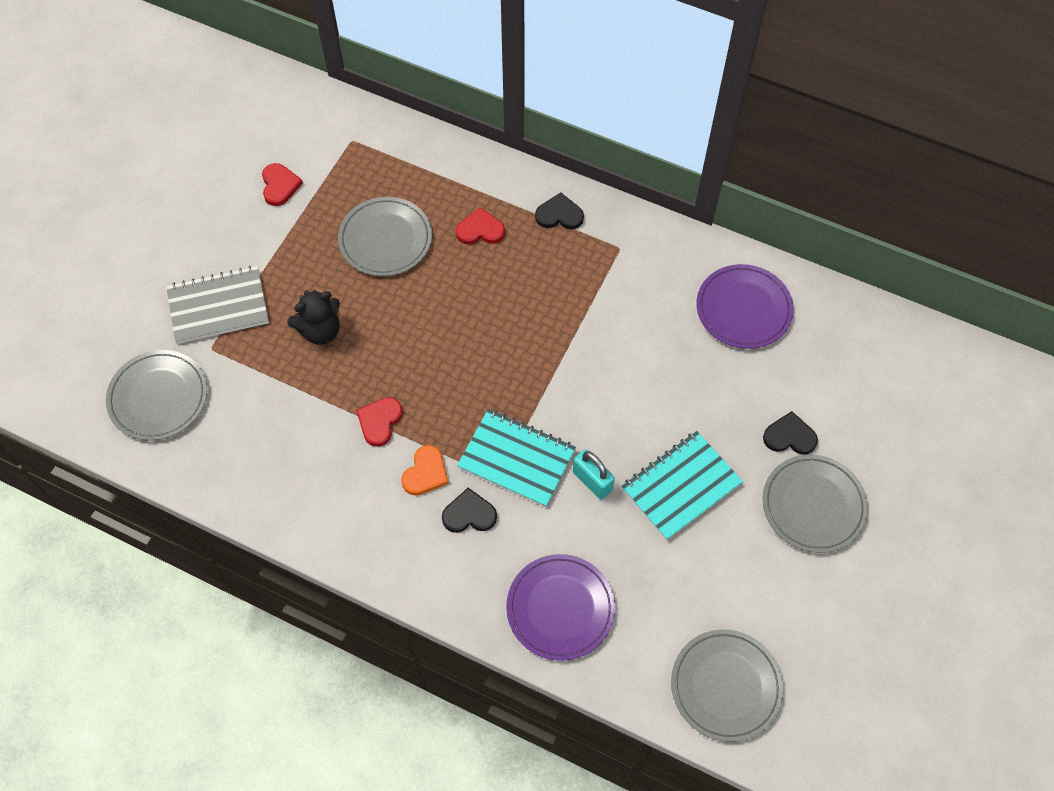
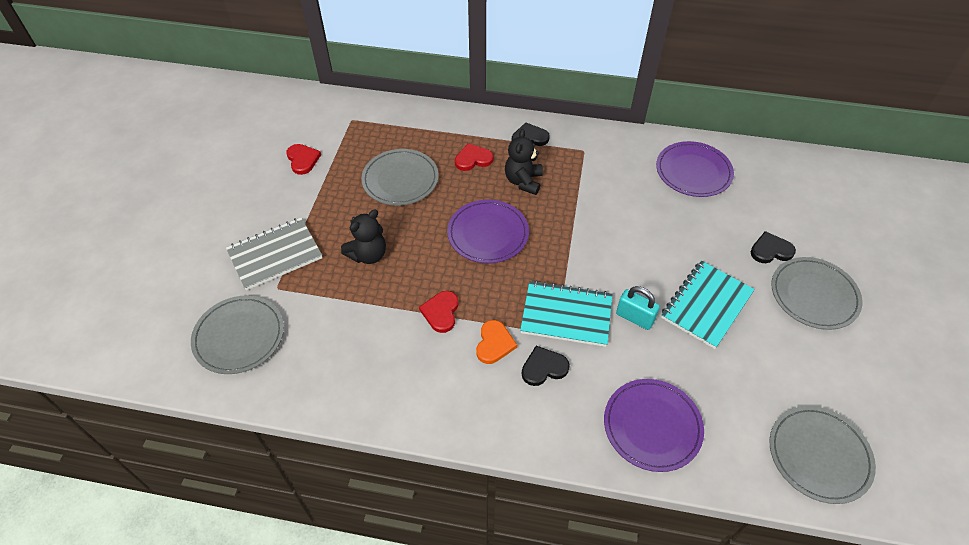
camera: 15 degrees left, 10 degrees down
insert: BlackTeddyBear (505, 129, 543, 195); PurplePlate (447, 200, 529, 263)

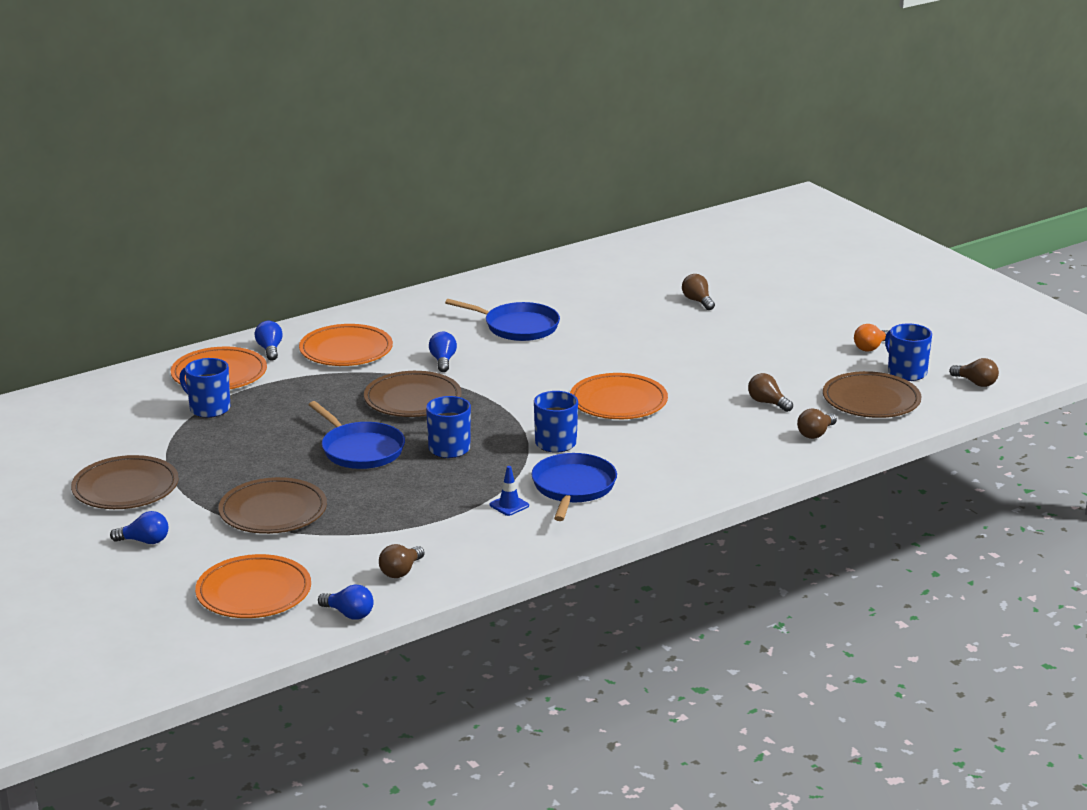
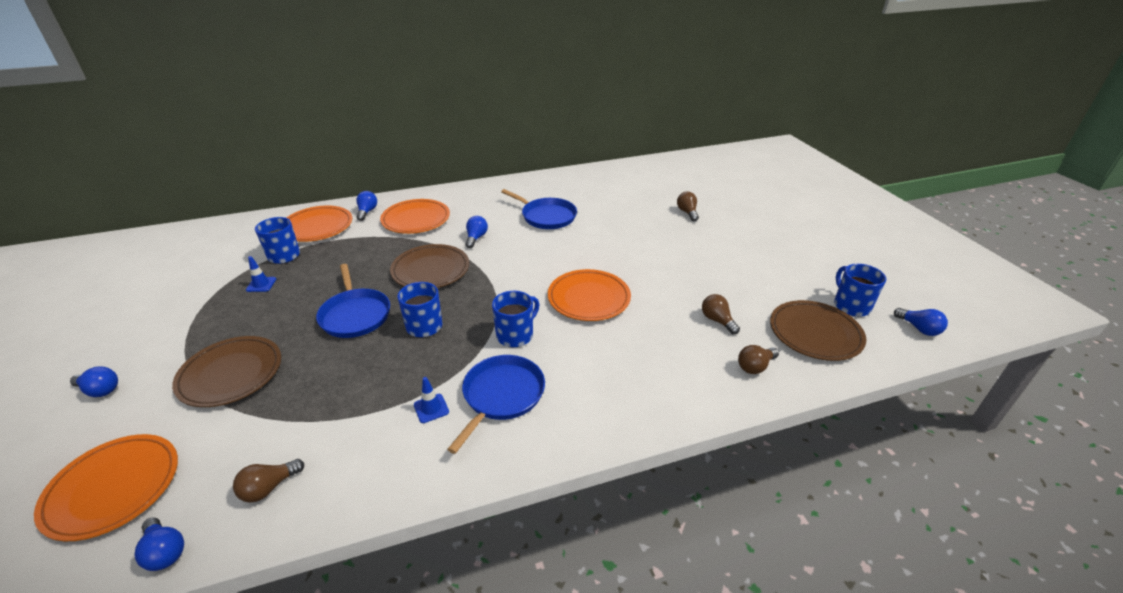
camera: 15 degrees right, 10 degrees up
delete: OrangeLightBulb (854, 324, 889, 351); BrownPlate (71, 455, 179, 509)
insert: BlueTrafficCone (246, 256, 276, 292)
recolor: BrownLightBulb (949, 358, 999, 387) to BlueLightBulb (894, 308, 948, 336)

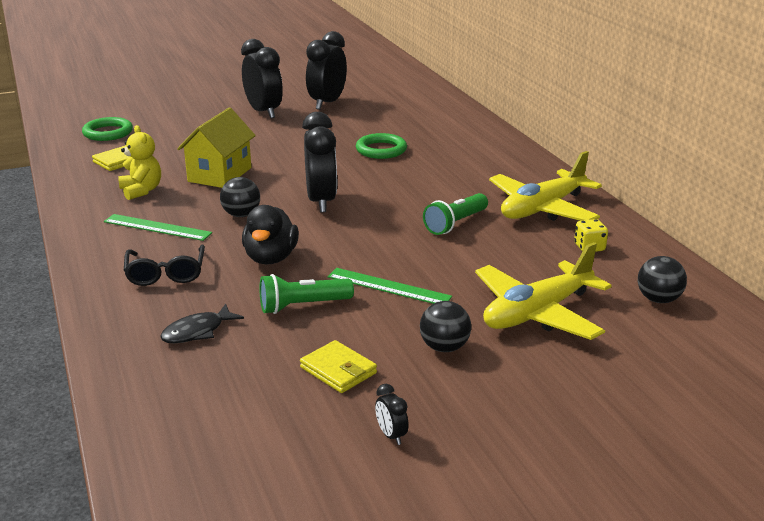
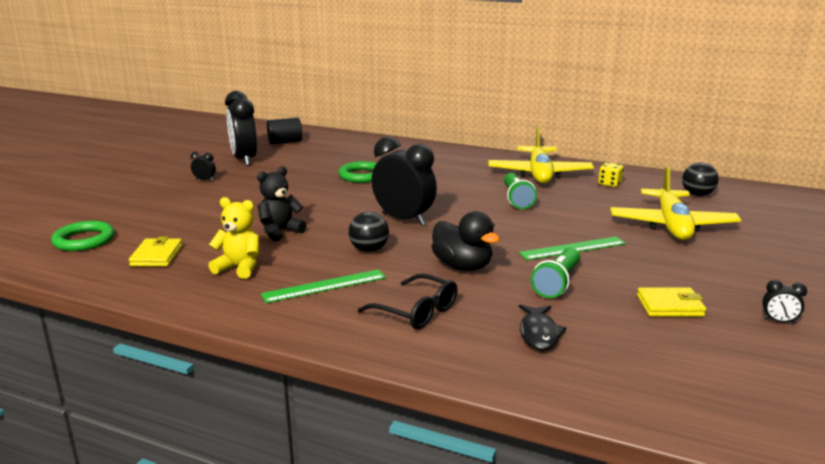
camera: 45 degrees left, 5 degrees down
delete: BlackBall (420, 301, 471, 352)
insert: BlackCylinder (267, 118, 302, 144)
replace: YellowHouse (177, 107, 256, 188) to BlackTeddyBear (257, 166, 307, 242)
resize: BlackClock (241, 39, 283, 118) = (190, 152, 216, 181) x0.41

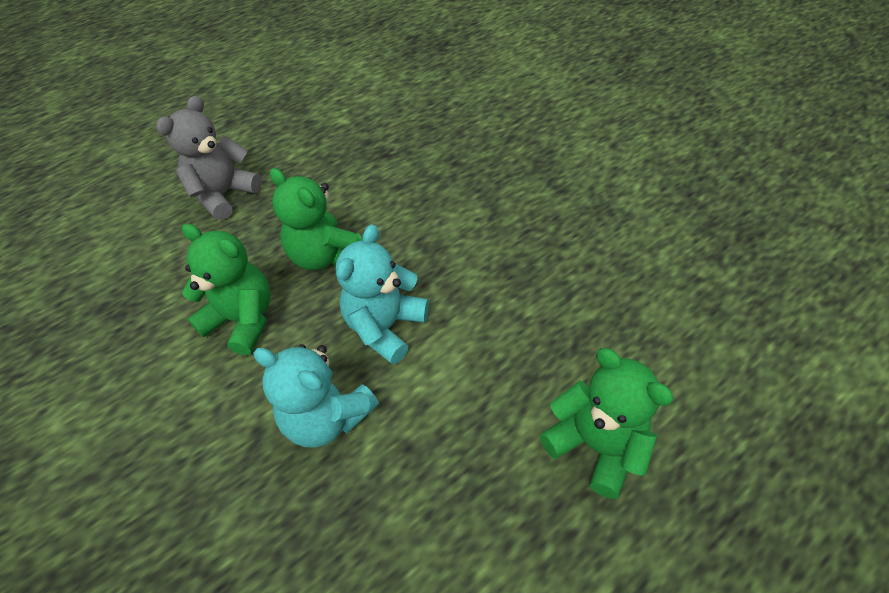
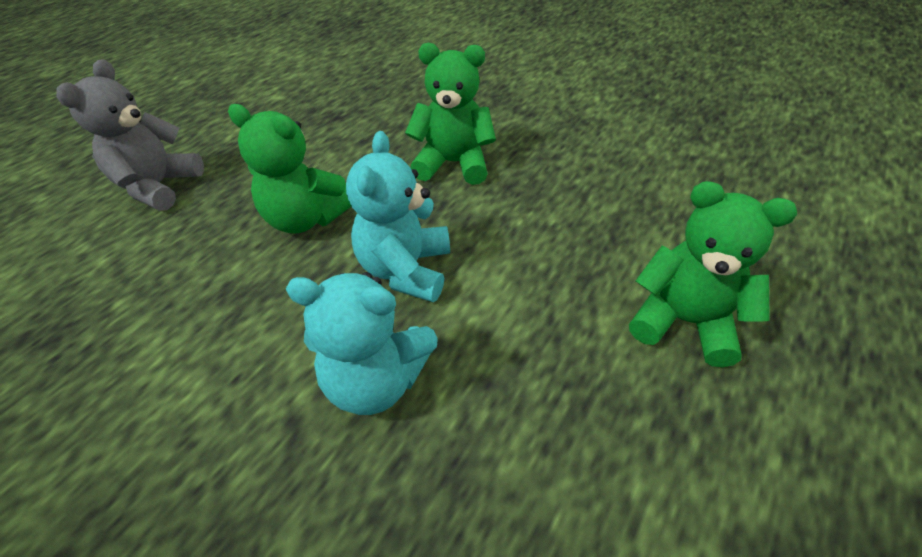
camera: 20 degrees left, 5 degrees down
move: GreenTeddyBear (182, 223, 271, 355) to (405, 43, 496, 185)

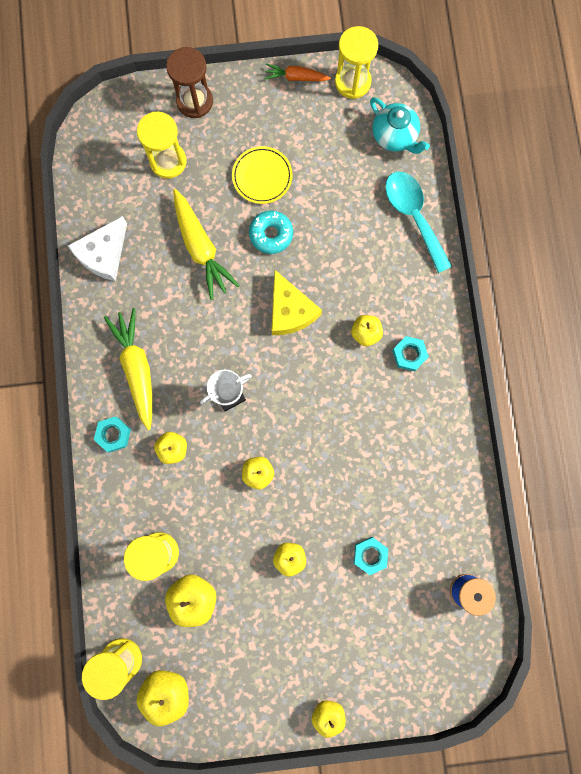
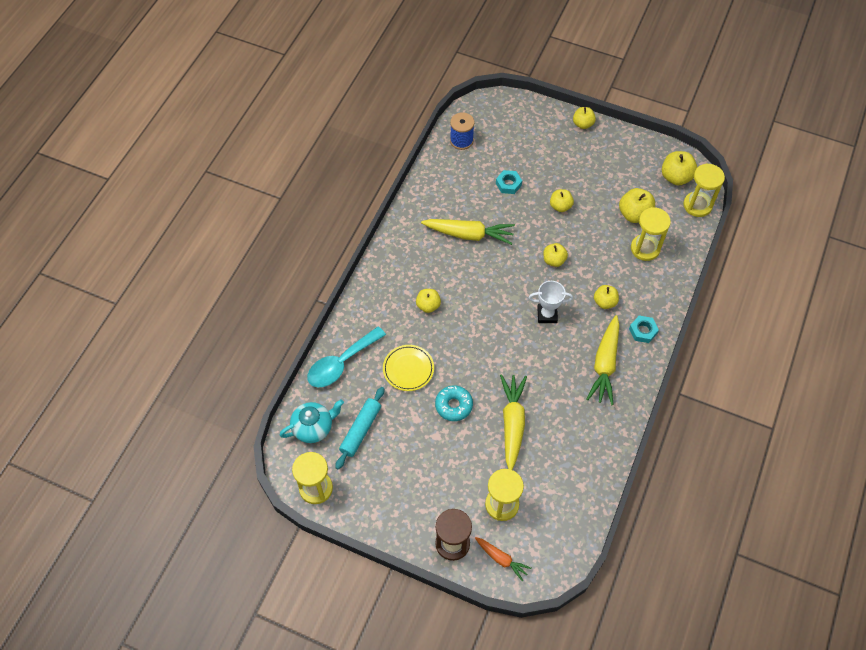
camera: 150 degrees left, 20 degrees down
delete: WhiteCheese (68, 216, 127, 281); YellowCheese (272, 270, 322, 335); TurquoiseNut (392, 336, 429, 372)
insert: YellowCarrot (421, 219, 515, 245); TurquoiseRollingPin (335, 387, 384, 469)
move: OrangeCarrot (264, 63, 331, 81) to (475, 537, 532, 582); YellowPlate (232, 146, 293, 204) to (383, 345, 434, 391)
rotate: TurquoiseTeapot (370, 97, 430, 154) = (280, 399, 344, 443) 75 degrees clockwise; TurquoiseSpoon (385, 171, 452, 273) = (307, 326, 386, 387) 45 degrees clockwise

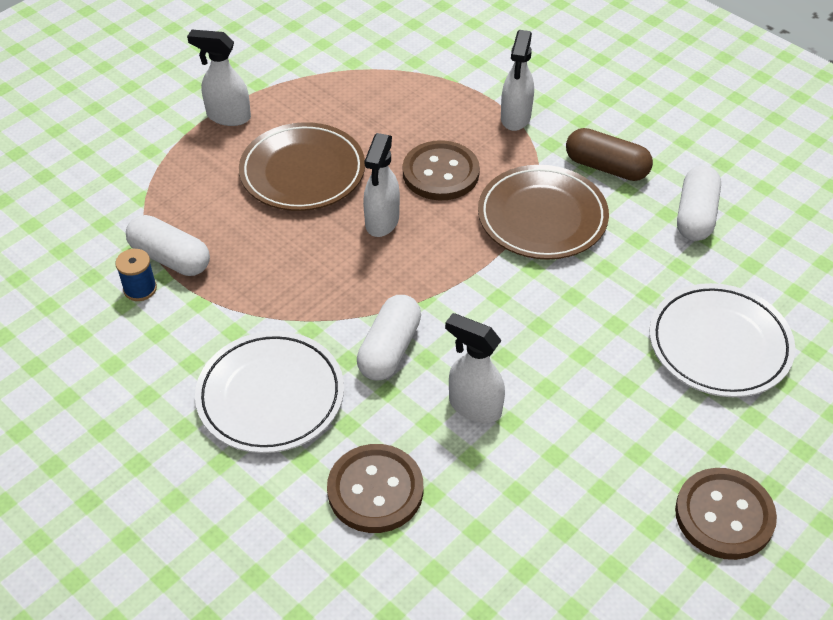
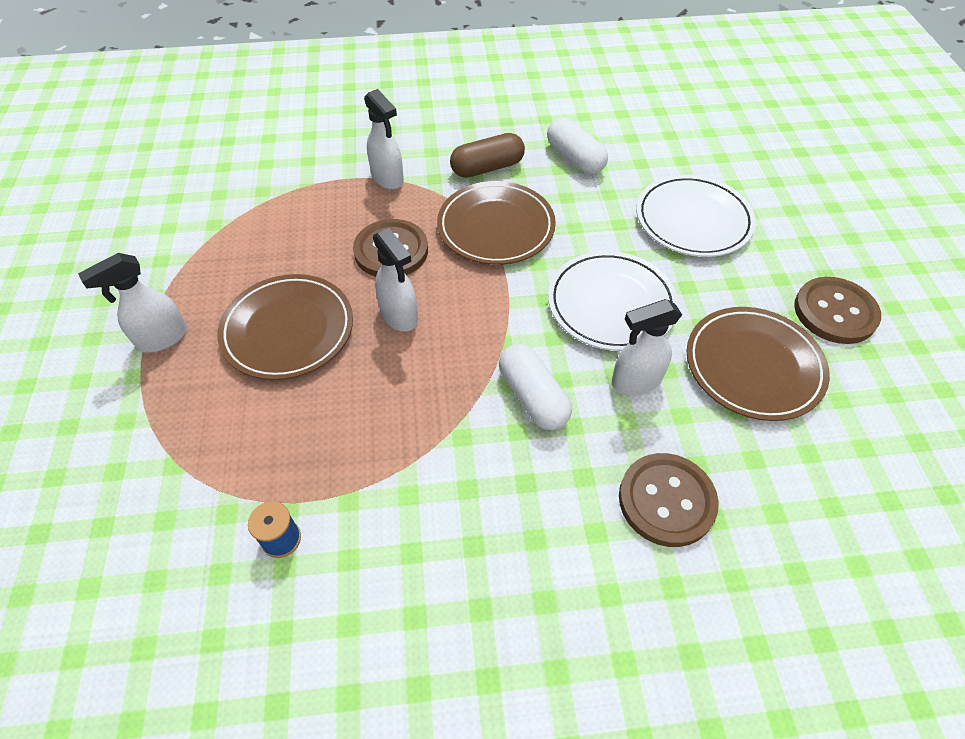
camera: 50 degrees left, 5 degrees up
delete: WhiteCapsule (126, 215, 210, 276)
insert: BrownPlate (687, 307, 830, 421)
move: WhitePlate (195, 331, 344, 453) to (548, 251, 679, 351)

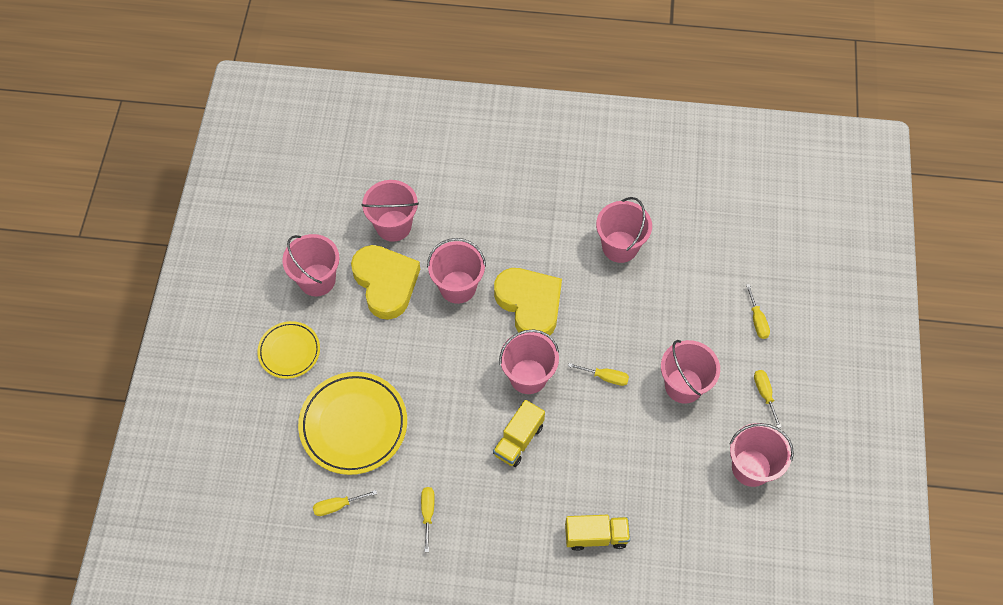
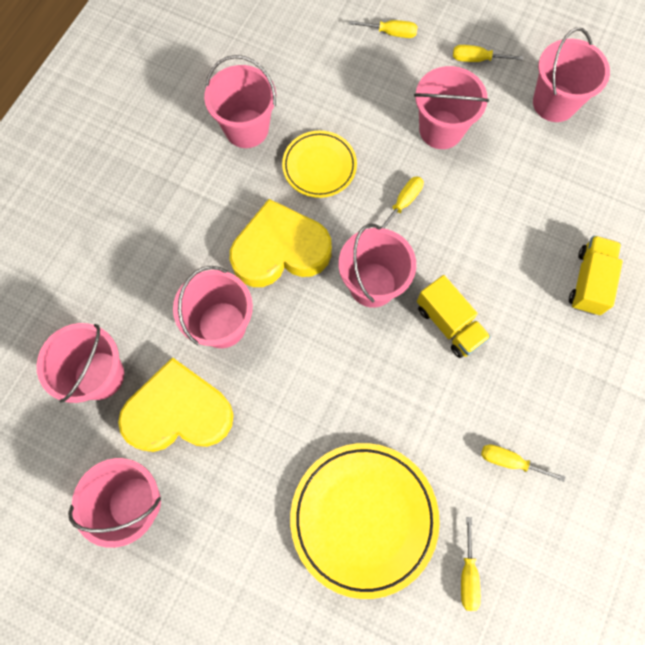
camera: 70 degrees left, 10 degrees up
move: YellowPlate (257, 321, 320, 379) to (282, 131, 357, 198)

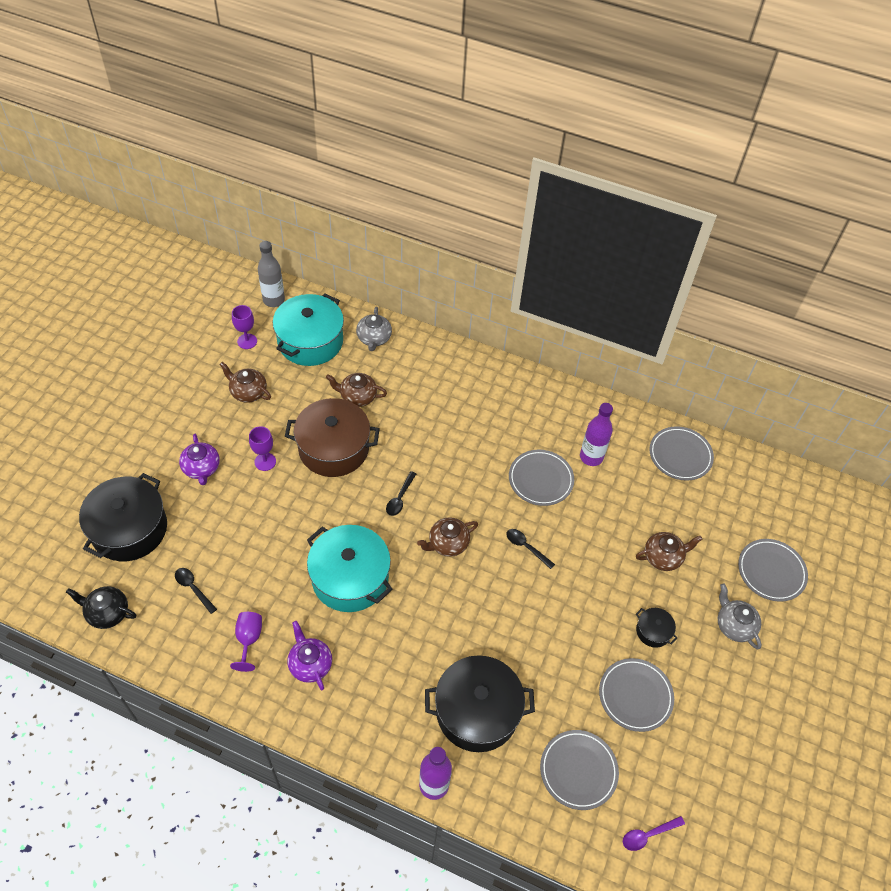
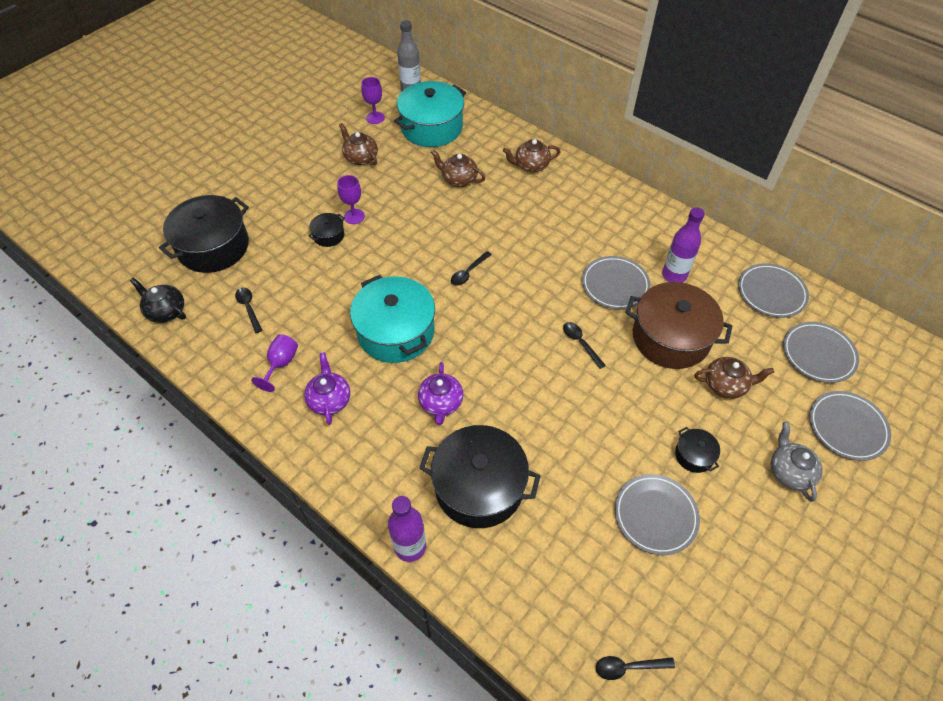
camera: 20 degrees right, 0 degrees up
delete: GreyTeapot (356, 307, 392, 351)
insert: BlackPot (308, 213, 345, 247)
move: BrownPot (285, 398, 380, 477) to (625, 282, 732, 369); PurpleTeapot (179, 434, 220, 485) to (418, 362, 463, 425); BrownTeapot (417, 517, 478, 557) to (503, 139, 560, 172); GreyPlate (540, 730, 619, 810) to (783, 322, 859, 383)
recolor: PurpleSpoon (623, 816, 685, 851) to BlackSpoon (596, 656, 675, 680)

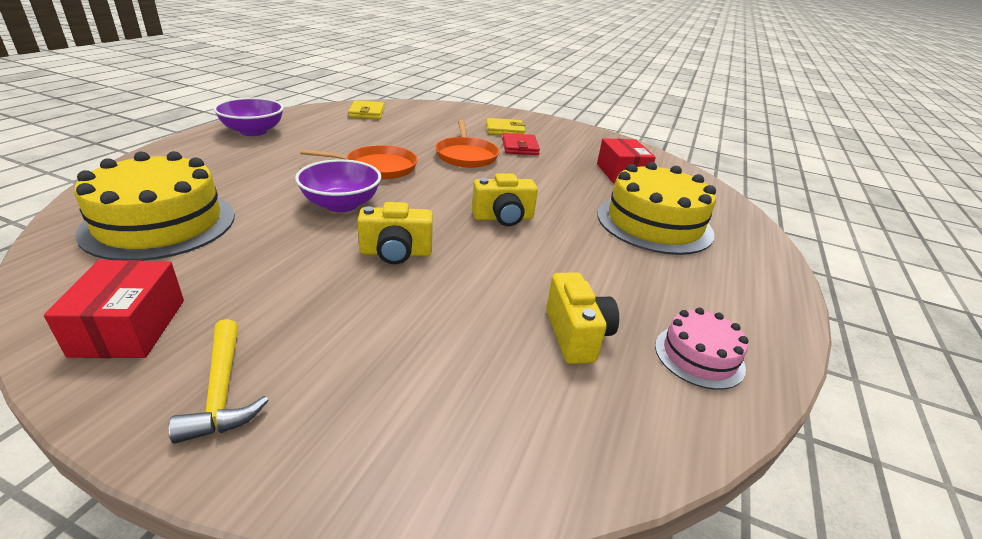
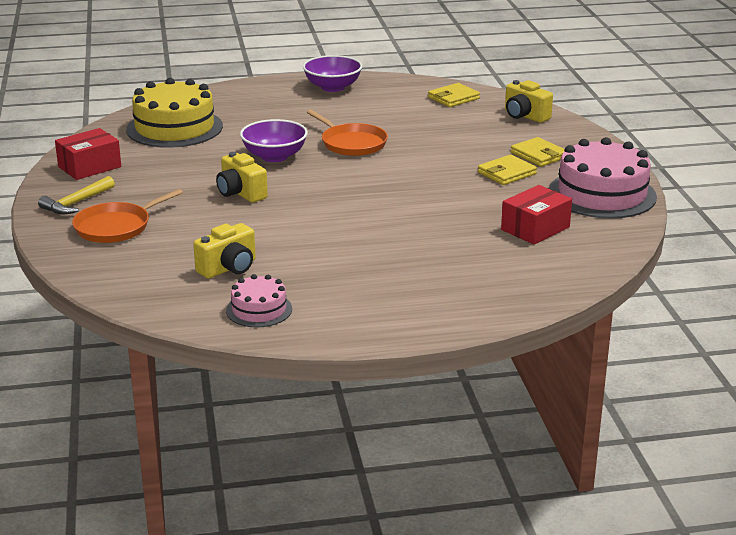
camera: 60 degrees right, 5 degrees down
delete: YellowCake (597, 162, 716, 255)
insert: PinkCake (549, 137, 657, 219)
move: OrangePan (435, 120, 499, 168) to (72, 189, 183, 243); YellowCamera (472, 173, 538, 226) to (505, 80, 553, 123)
recolor: RedWallet (502, 133, 540, 155) to YellowWallet (478, 155, 537, 185)

